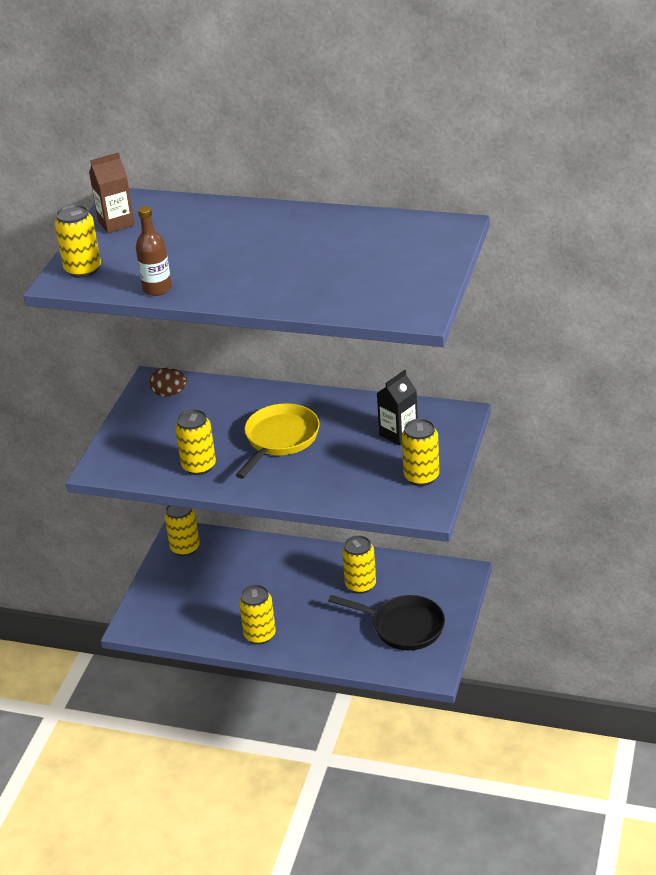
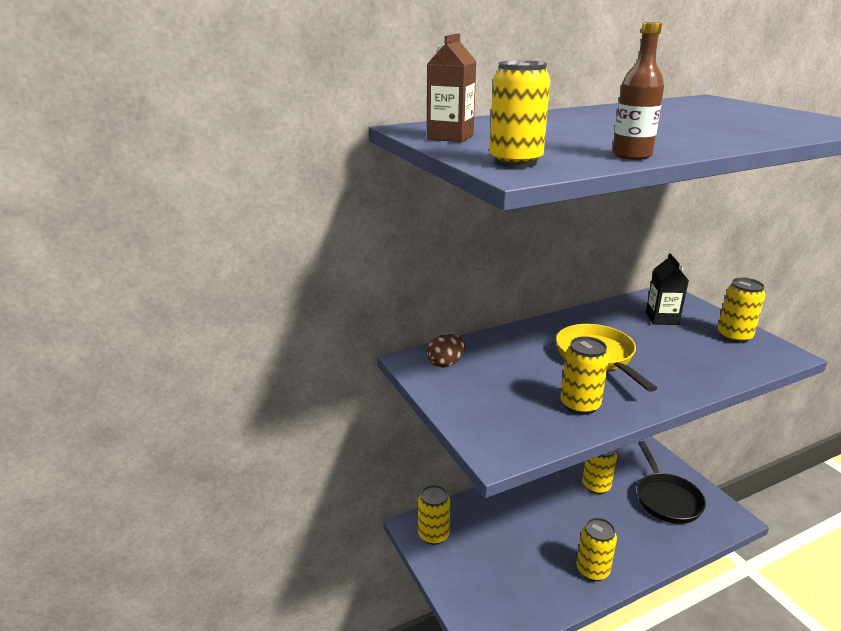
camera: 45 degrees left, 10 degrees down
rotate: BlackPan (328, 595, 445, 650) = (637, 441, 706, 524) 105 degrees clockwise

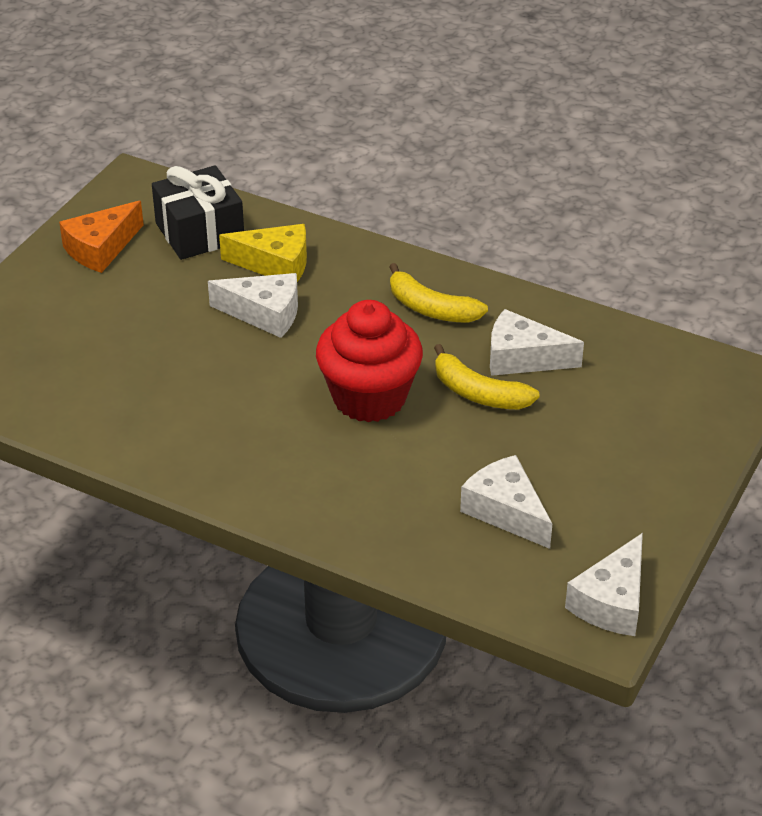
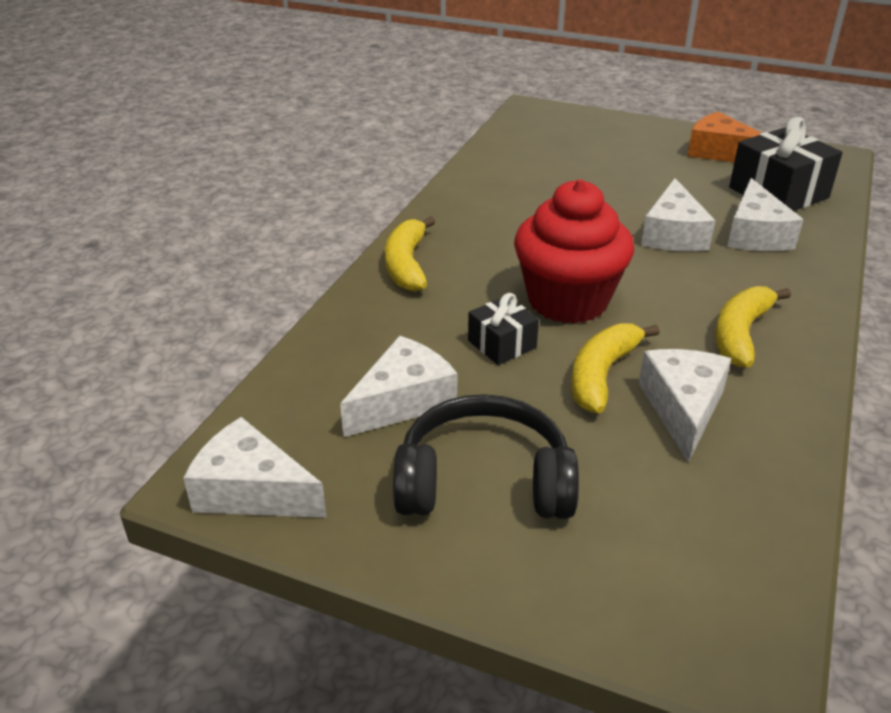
camera: 85 degrees right, 5 degrees down
insert: YellowBanana (384, 216, 435, 292); BlackGift (468, 293, 539, 365); BlackHeadphones (393, 394, 579, 519)
recolor: YellowCheese (219, 224, 307, 282) to WhiteCheese (727, 178, 803, 251)

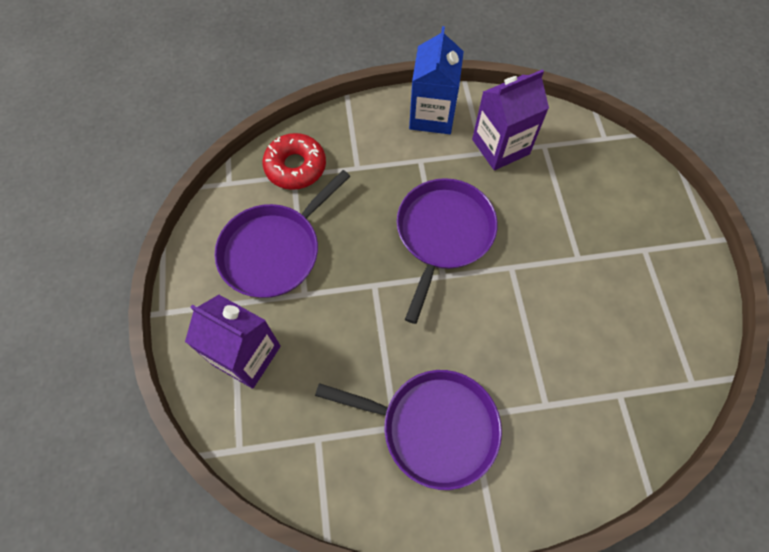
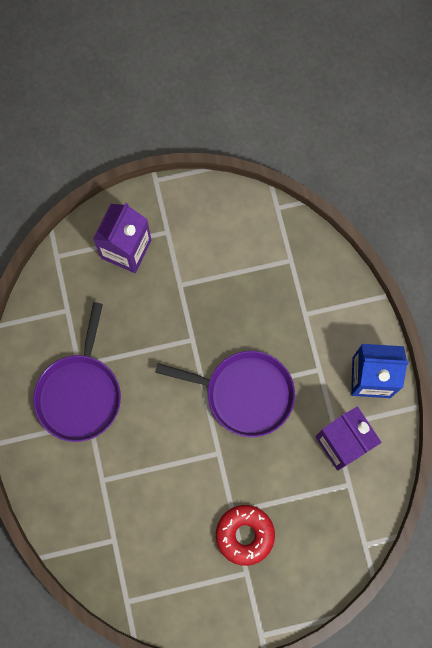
camera: 85 degrees right, 10 degrees up
delete: PurplePan (214, 170, 350, 298)
move: RedDonut (263, 133, 326, 190) to (216, 505, 275, 566)

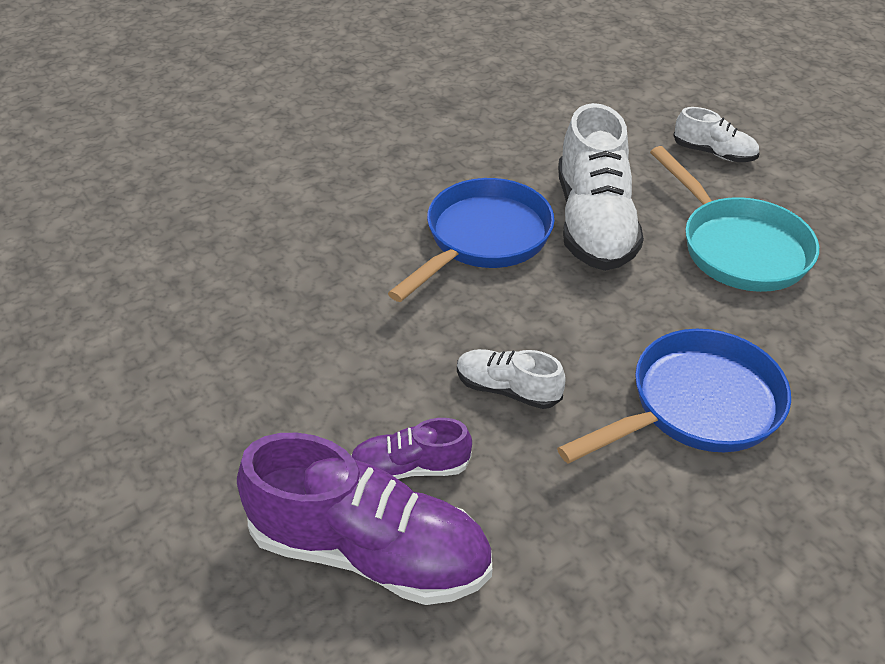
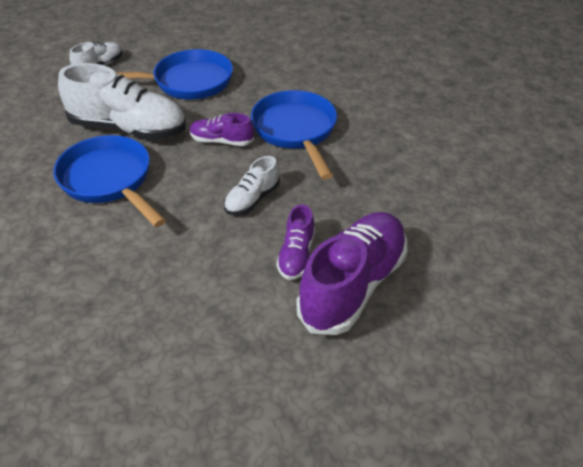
camera: 75 degrees left, 0 degrees up
insert: PurpleShoe (190, 113, 254, 146)
recolor: TurquoisePan (650, 146, 819, 292) to BluePan (116, 49, 233, 100)

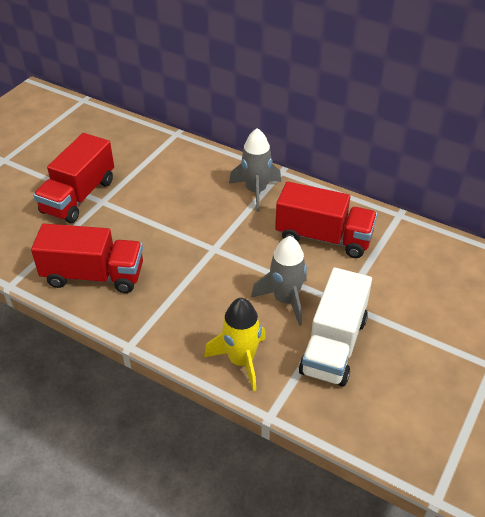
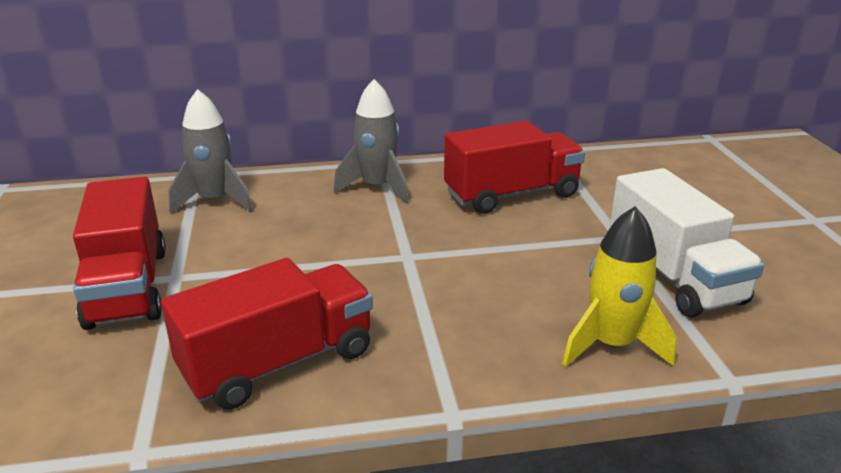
camera: 40 degrees left, 15 degrees down
move: GreyRocket (251, 236, 307, 326) to (168, 89, 253, 214)

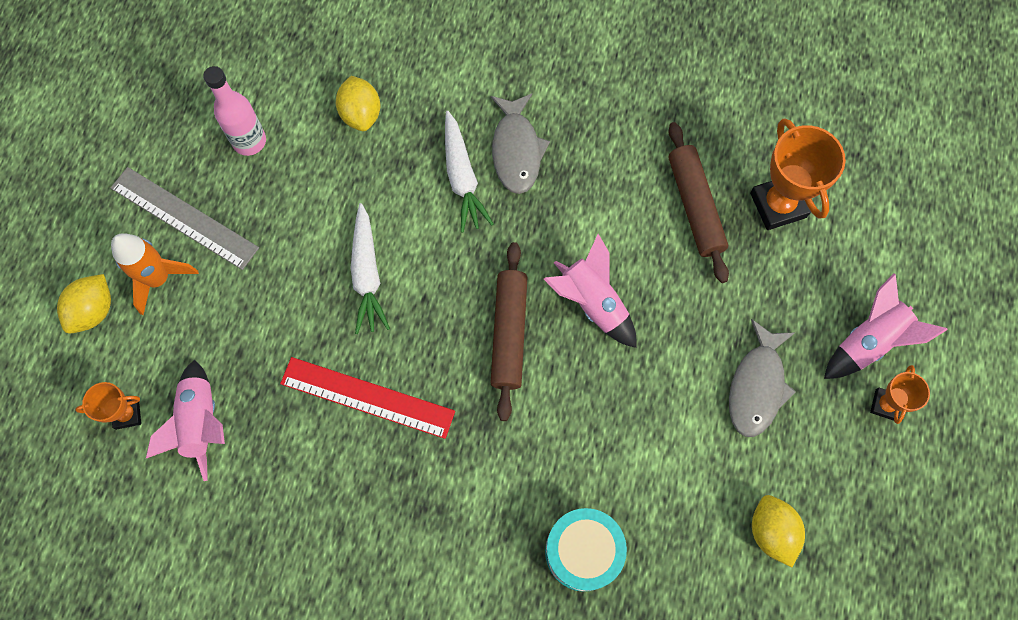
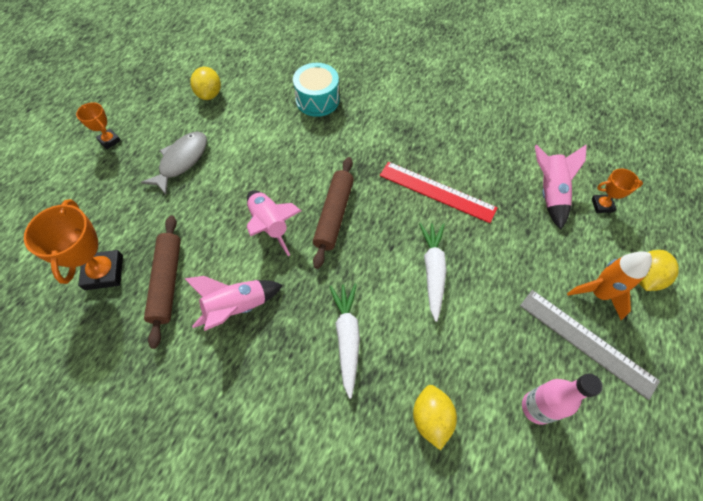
camera: 170 degrees left, 10 degrees down
delete: GreyFish (491, 94, 550, 194)
move: PinkRocket (824, 273, 948, 379) to (184, 276, 283, 331)
rotate: OrangeTrophy (870, 365, 930, 424) = (76, 102, 121, 149) 75 degrees counterclockwise

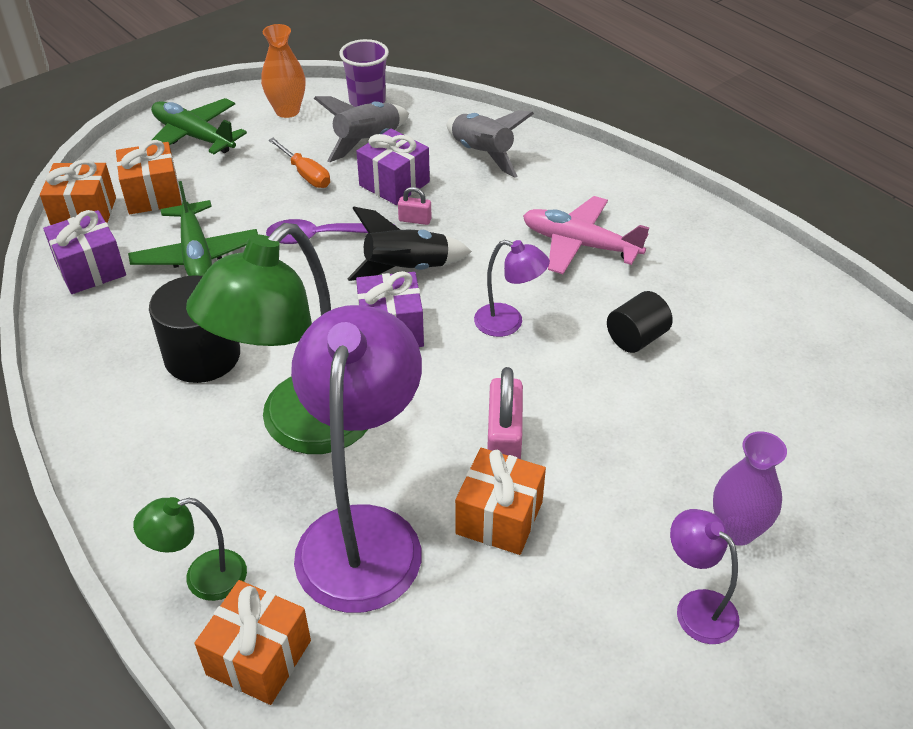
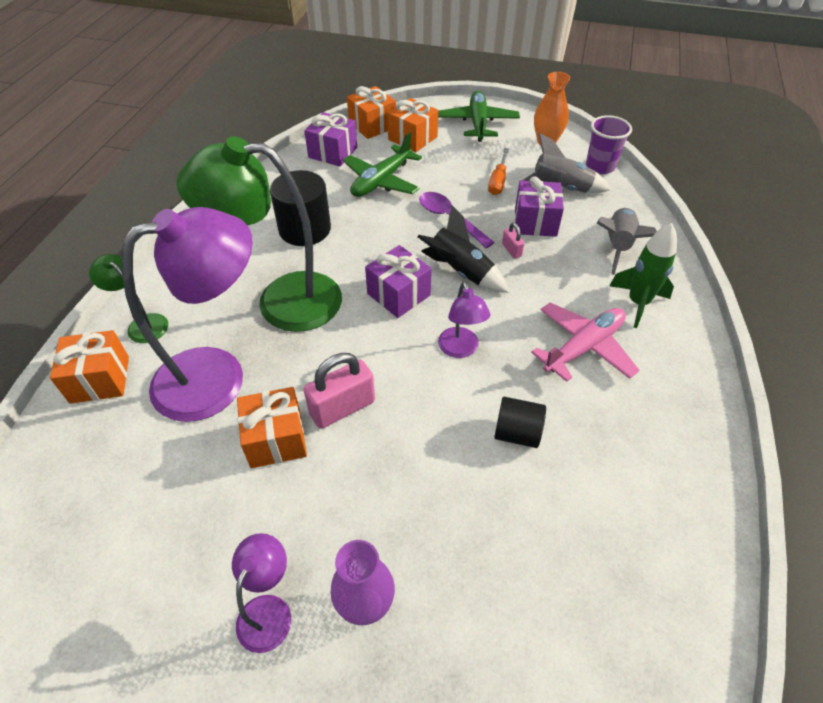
camera: 55 degrees right, 5 degrees up
insert: GreenRocket (609, 223, 677, 328)
rotate: PinkPlane (523, 196, 650, 274) = (531, 303, 639, 382) 60 degrees clockwise

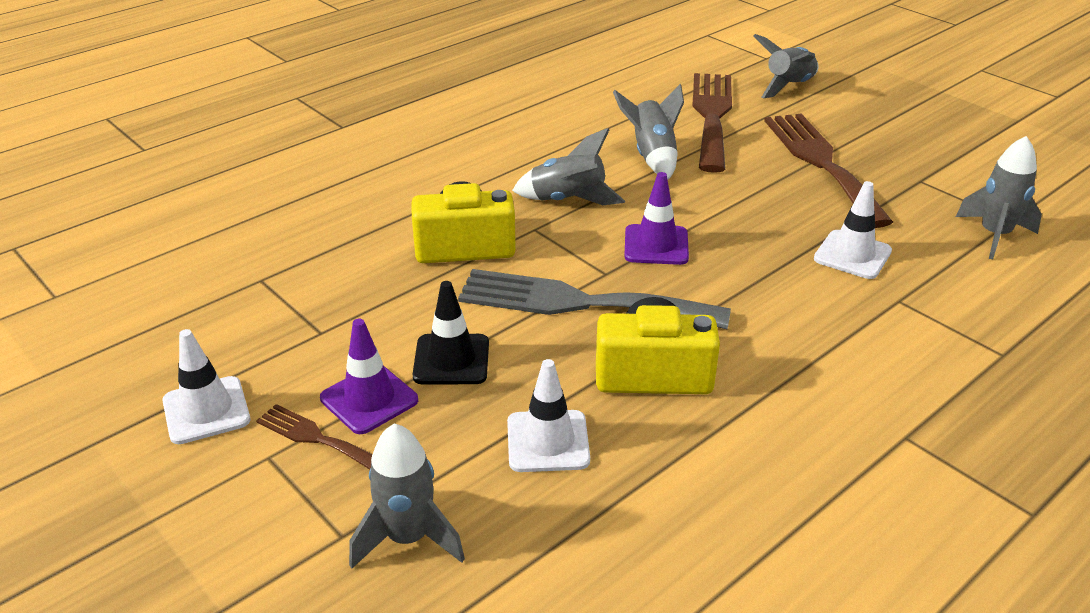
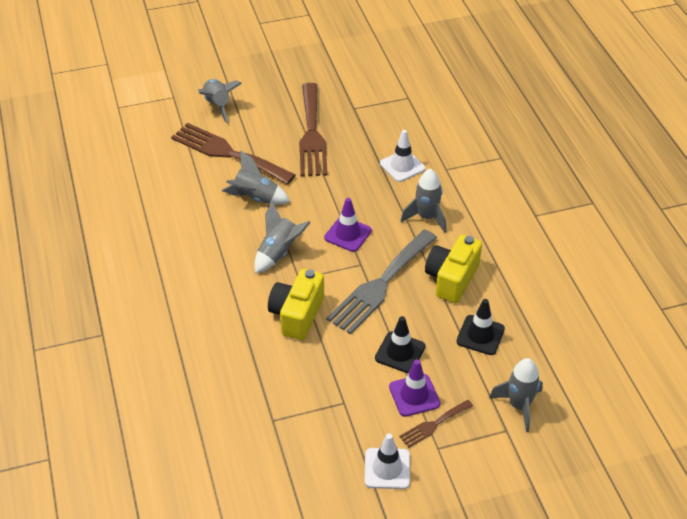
camera: 65 degrees left, 10 degrees up
move: GreyRocket (956, 136, 1042, 260) to (400, 168, 446, 232)
recolor: WhiteTrafficCone (507, 359, 590, 472) to BlackTrafficCone (456, 299, 505, 355)
rotate: BrownFork (764, 114, 893, 228) = (299, 83, 328, 176) 105 degrees counterclockwise

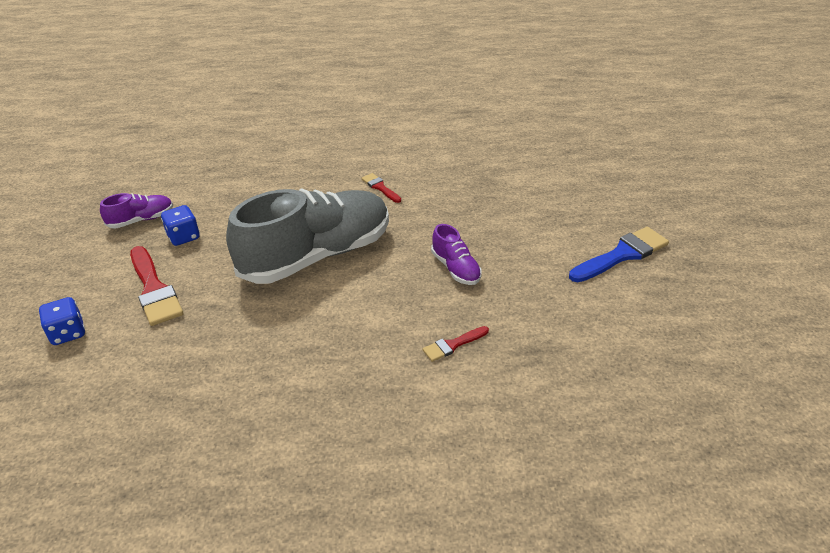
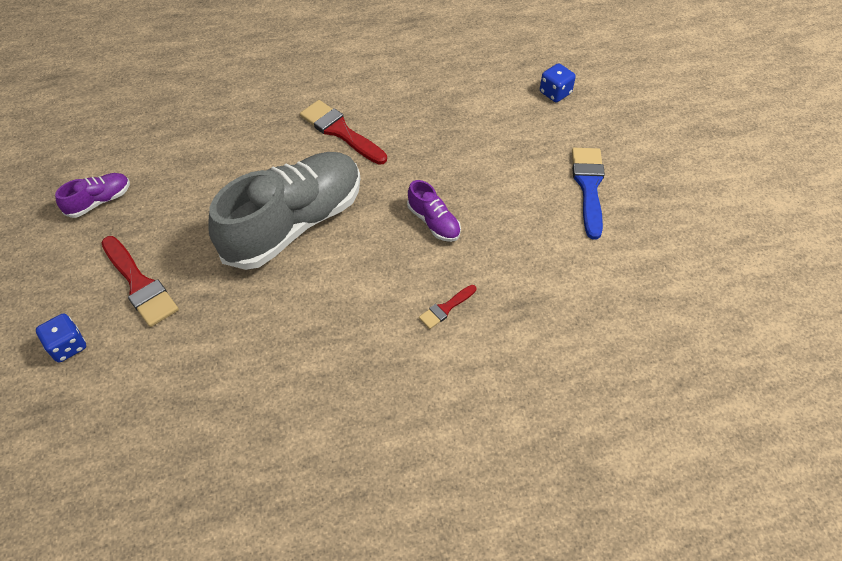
camera: 10 degrees left, 15 degrees up
move: BlueDice (161, 205, 200, 246) to (540, 63, 576, 102)
rotate: BlueBrush (569, 227, 669, 282) = (572, 148, 605, 240) 45 degrees counterclockwise
resize: RedBrush (361, 173, 401, 203) = (300, 100, 387, 165) x1.87

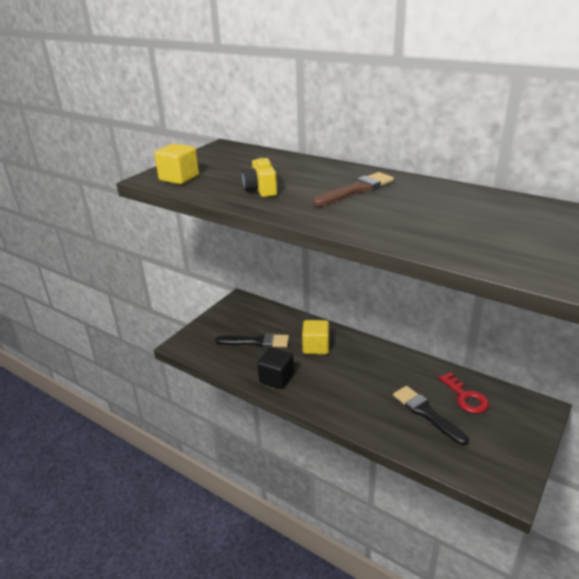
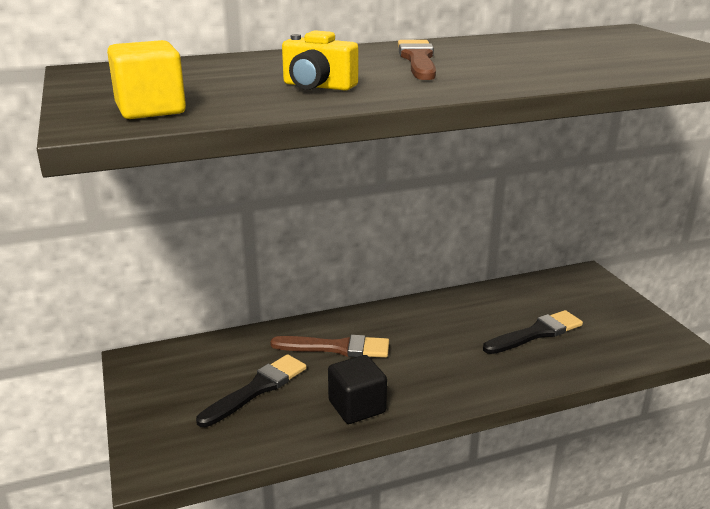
camera: 55 degrees left, 5 degrees down
delete: RedKey (439, 372, 489, 413)
replace: YellowCube (302, 320, 329, 355) to BrownBrush (270, 335, 389, 358)
rotate: BlackBrush (393, 386, 469, 445) = (483, 310, 583, 354) 150 degrees clockwise

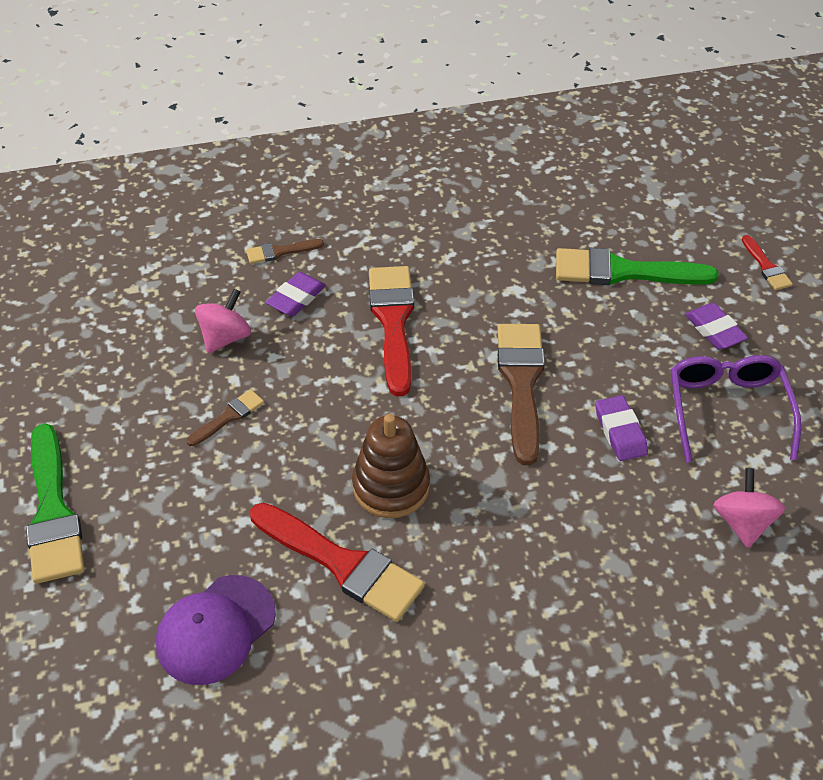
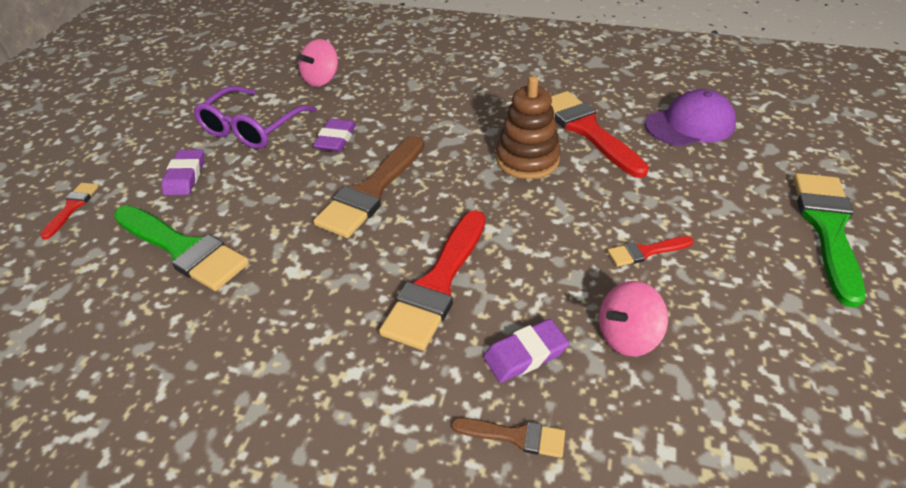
camera: 150 degrees left, 5 degrees down
recolor: BrownBrush (187, 389, 264, 446) to RedBrush (607, 236, 694, 267)

